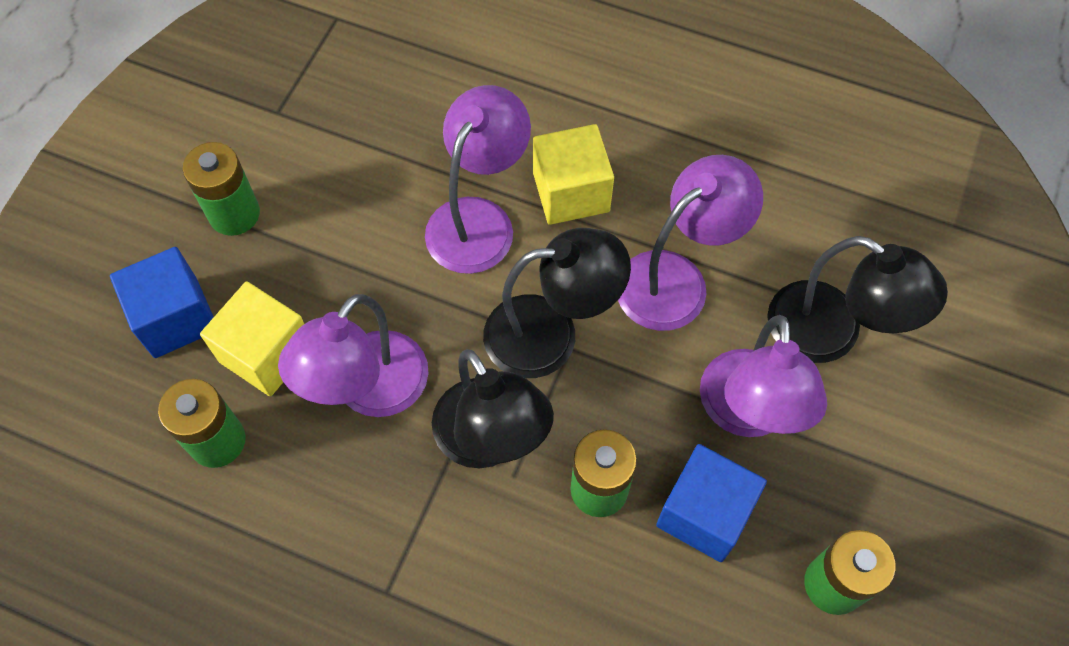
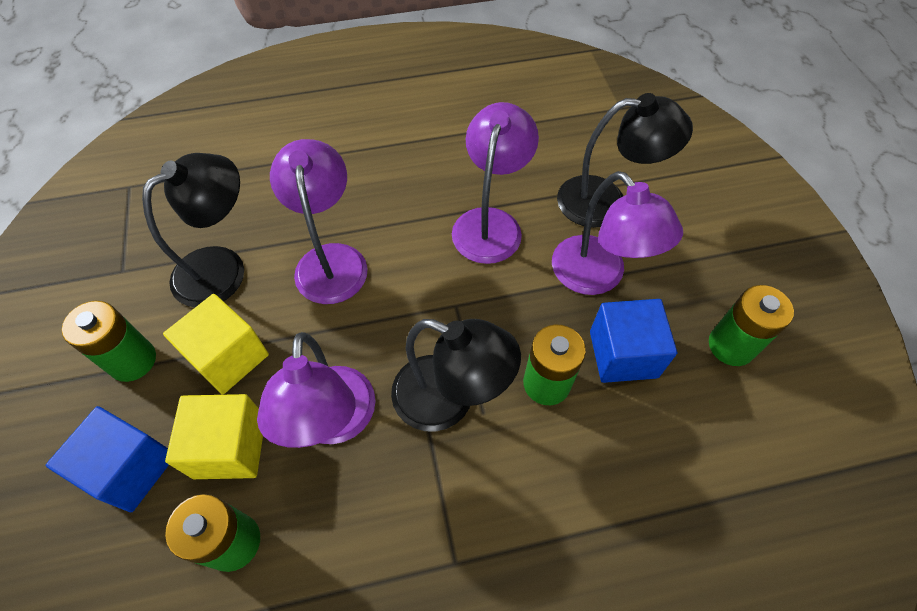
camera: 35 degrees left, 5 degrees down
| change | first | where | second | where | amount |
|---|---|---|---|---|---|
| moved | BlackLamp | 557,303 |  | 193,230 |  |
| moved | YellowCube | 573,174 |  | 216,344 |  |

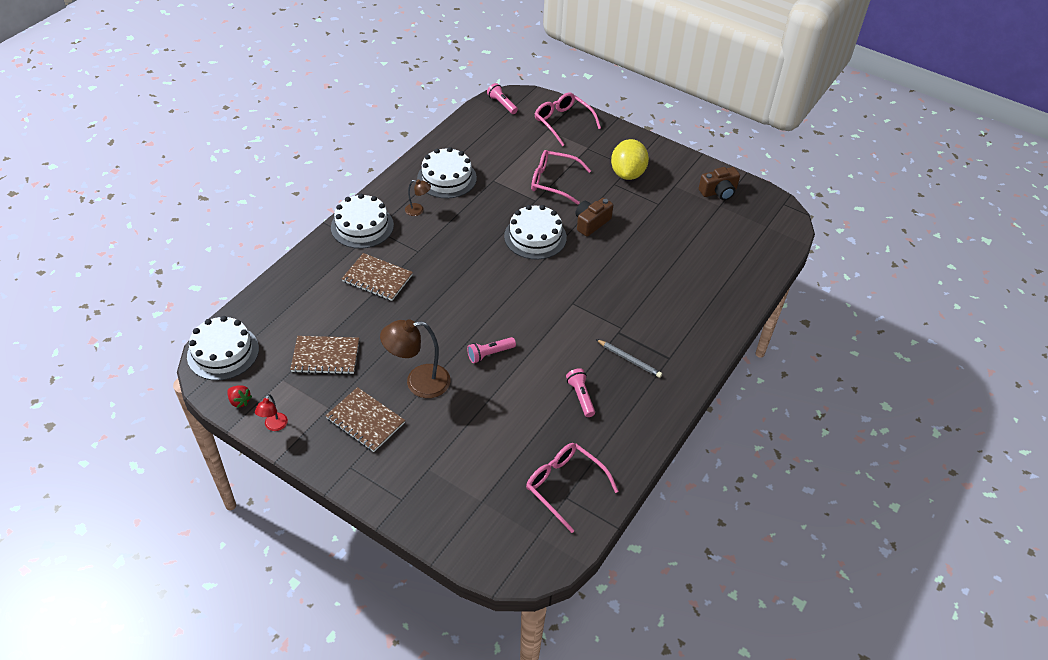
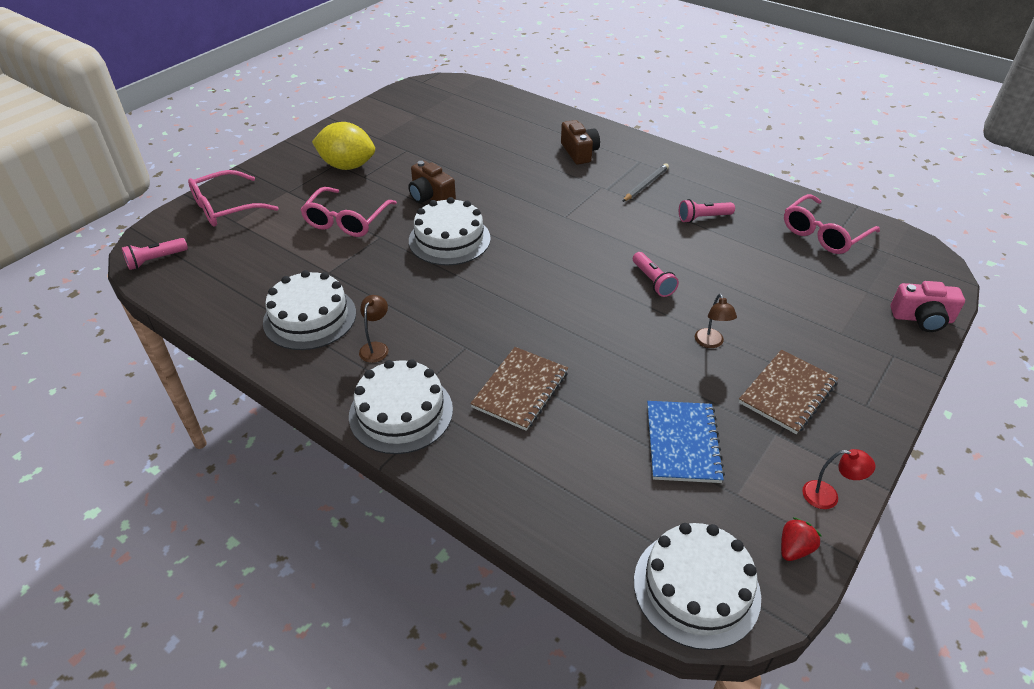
camera: 85 degrees left, 5 degrees down
| change | first | where | second | where | amount |
|---|---|---|---|---|---|
| moved | BrownCamera | 719,183 |  | 580,142 |  |
| recoloured | BrownNotebook | 324,355 | BlueNotebook | 686,442 |  |
| resized | BrownLamp | 415,358 |  | 716,321 | x0.50 |
| added |  |  | PinkCamera | 927,306 |  |

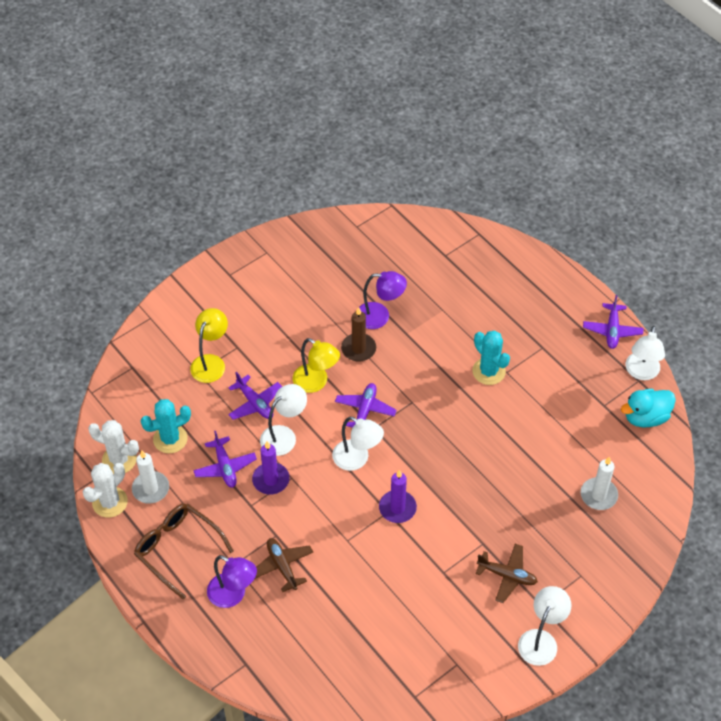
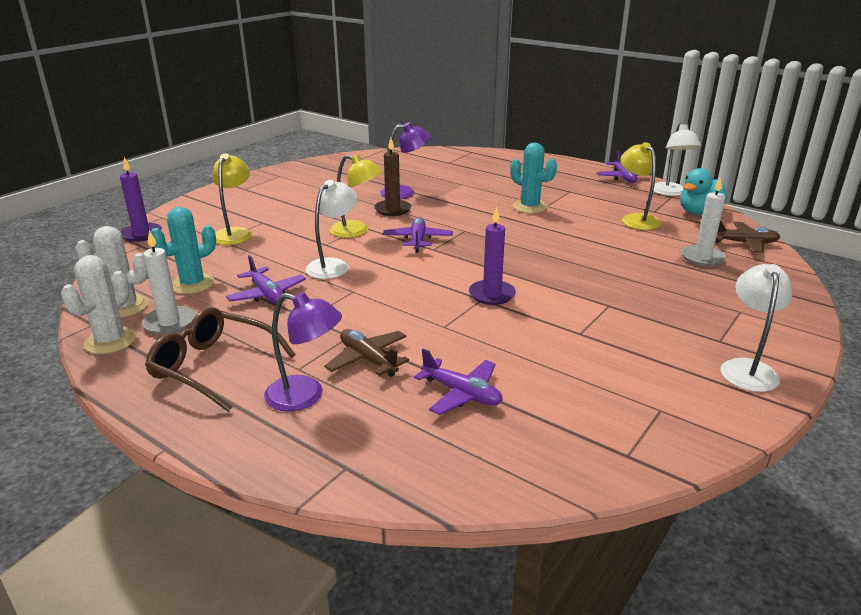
camera: 15 degrees left, 25 degrees down
| change | first | where | second | where | amount |
|---|---|---|---|---|---|
| moved | PurpleCandle | 270,468 |  | 141,199 |  |
| moved | PurplePlane | 255,396 |  | 458,381 |  |
| added |  |  | YellowLamp | 640,186 |  |
| moved | BrownPlane | 507,573 |  | 748,236 |  |
| removed | WhiteLamp | 358,444 |  |  |  |

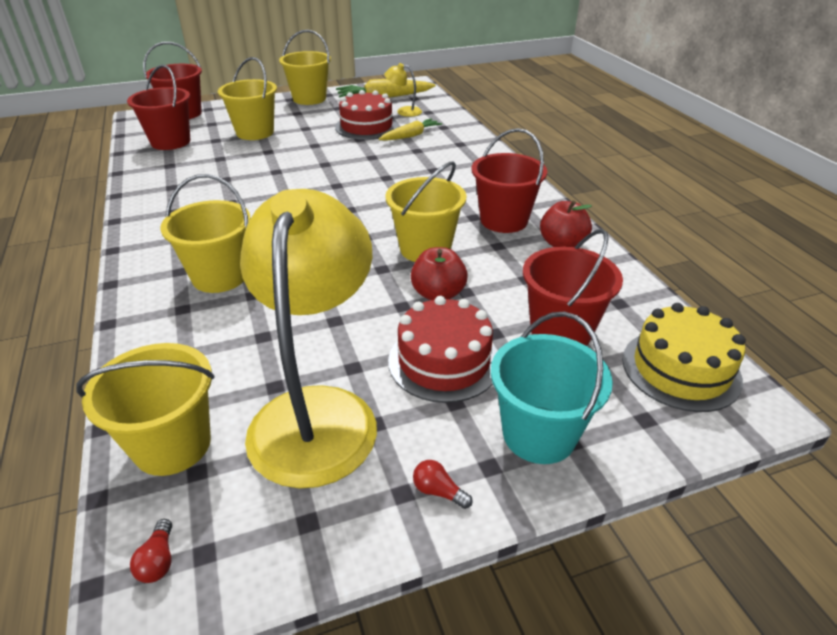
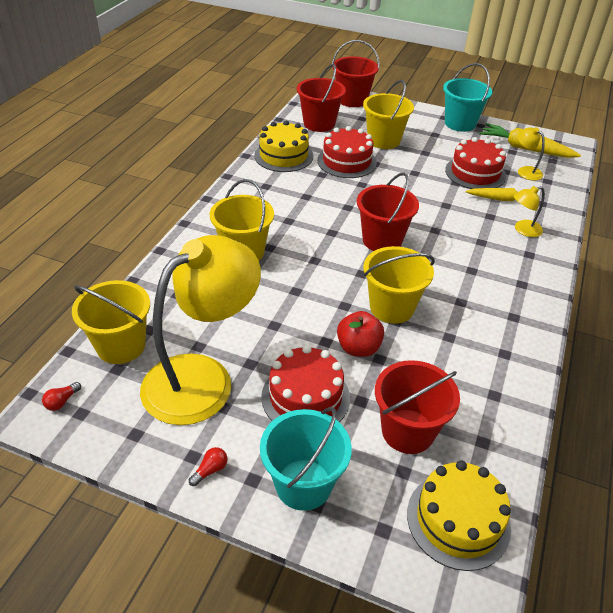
camera: 40 degrees right, 5 degrees up
| change | first | where | second | where | amount |
|---|---|---|---|---|---|
| turned | RedLightBulb | 443,484 |  | 208,466 | 60 degrees clockwise |
| added |  |  | YellowCake | 283,146 |  |
| added |  |  | RedCake | 347,152 |  |
| moved | RedBucket | 509,180 |  | 388,212 |  |
| recoloured | YellowBucket | 305,67 | TurquoiseBucket | 467,97 |  |
| added |  |  | YellowLamp | 529,211 |  |
| removed | RedApple | 566,223 |  |  |  |

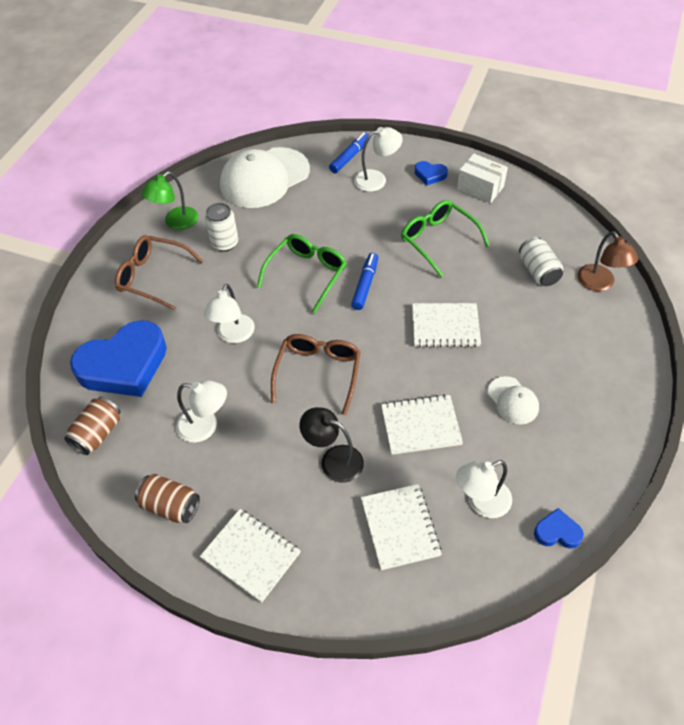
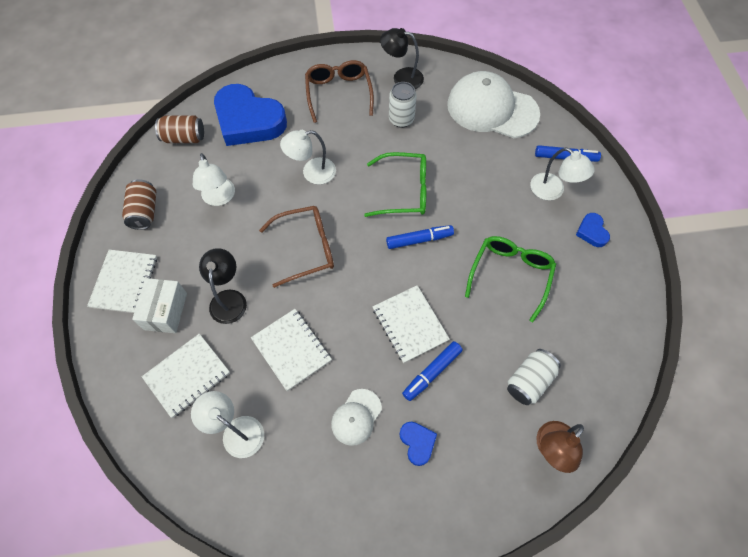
camera: 60 degrees right, 10 degrees up
| change | first | where | second | where | amount |
|---|---|---|---|---|---|
| moved | WhiteBox | 482,178 |  | 159,305 |  |
| recoloured | GreenLamp | 169,200 | BlackLamp | 402,58 |  |
| moved | BlueHeart | 559,528 |  | 418,444 |  |
| added |  |  | BlueMarker | 432,371 |  |

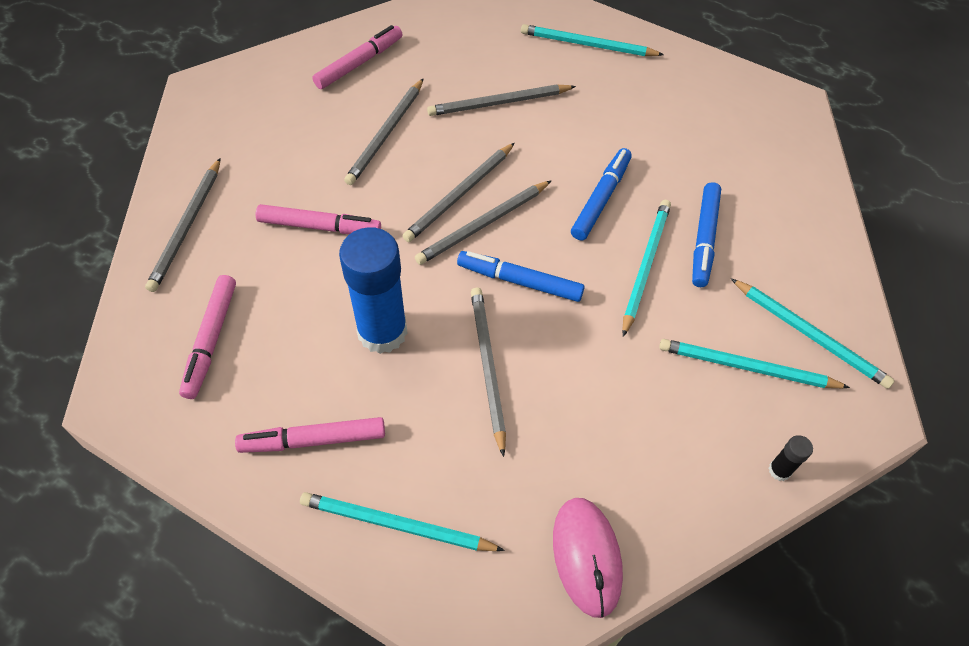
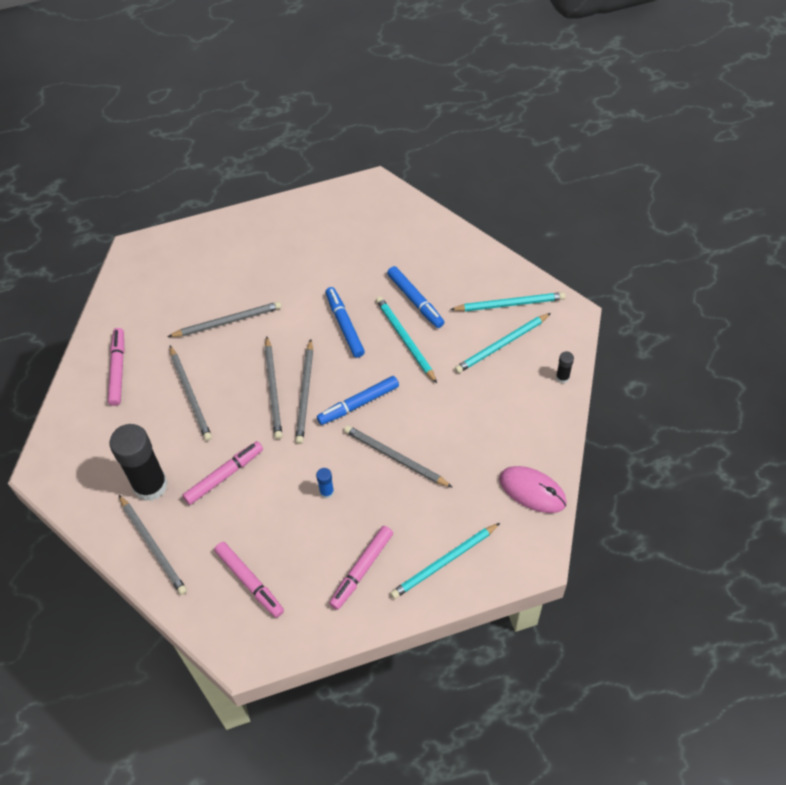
camera: 45 degrees left, 0 degrees up
| change | first | where | second | where | amount |
|---|---|---|---|---|---|
| added |  |  | BlackGlueStick | 139,462 |  |
| turned | GreyPencil | 501,100 |  | 225,319 | 135 degrees counterclockwise |
| resized | BlueGlueStick | 373,290 |  | 325,483 | x0.41 |
| removed | TurquoisePencil | 592,40 |  |  |  |

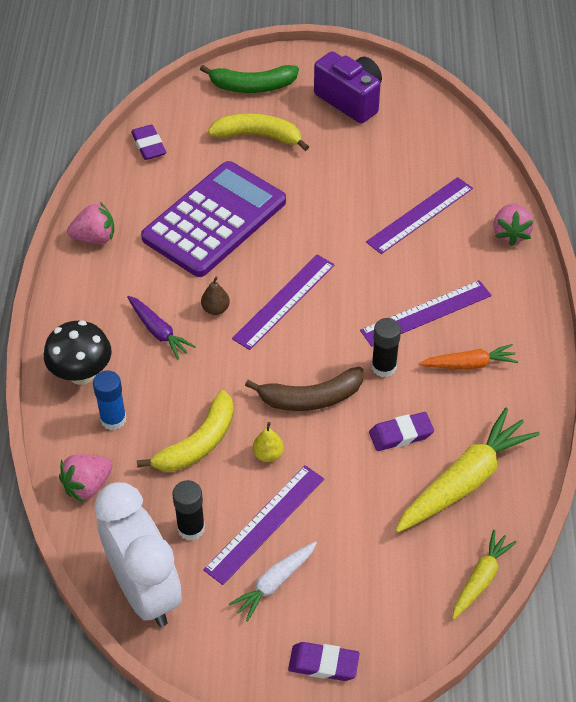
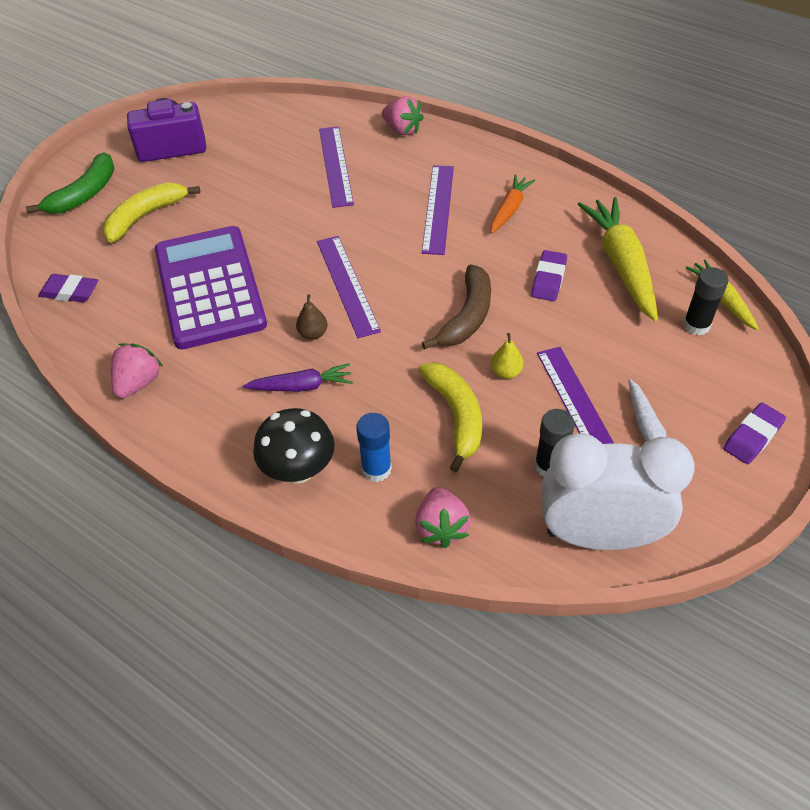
camera: 55 degrees left, 0 degrees up
| change | first | where | second | where | amount |
|---|---|---|---|---|---|
| moved | BlackGlueStick | 386,347 |  | 706,301 |  |

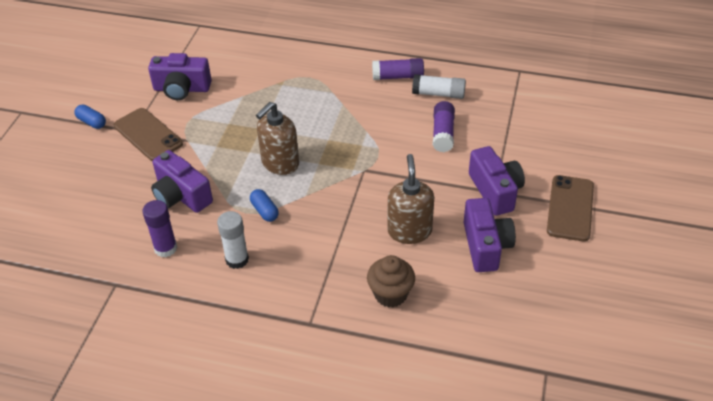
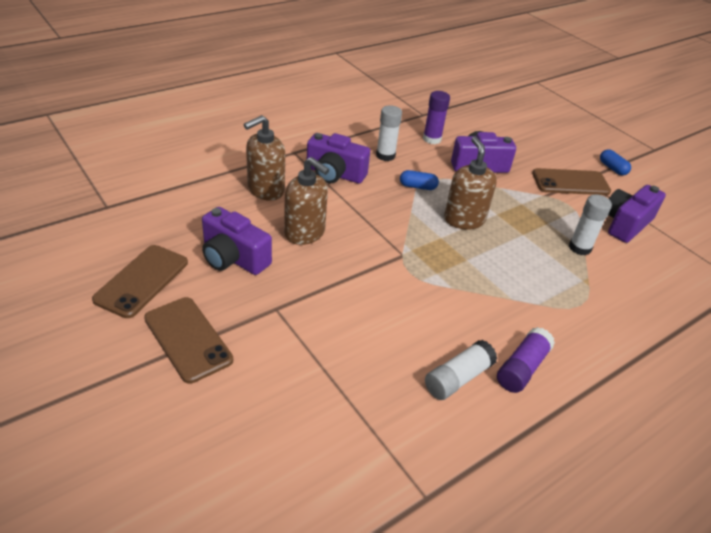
camera: 125 degrees right, 5 degrees down
| change | first | where | second | where | amount |
|---|---|---|---|---|---|
| added |  |  | BrownPhone | 140,281 |  |
| replaced | BrownCupcake | 391,281 | BrownSoapDispenser | 264,158 |  |
| moved | PurpleCamera | 497,181 |  | 338,158 |  |
| added |  |  | WhiteGlueStick | 590,224 |  |
| turned | BlueCapsule | 90,117 |  | 615,162 | 75 degrees clockwise |
| removed | PurpleGlueStick | 444,126 |  |  |  |

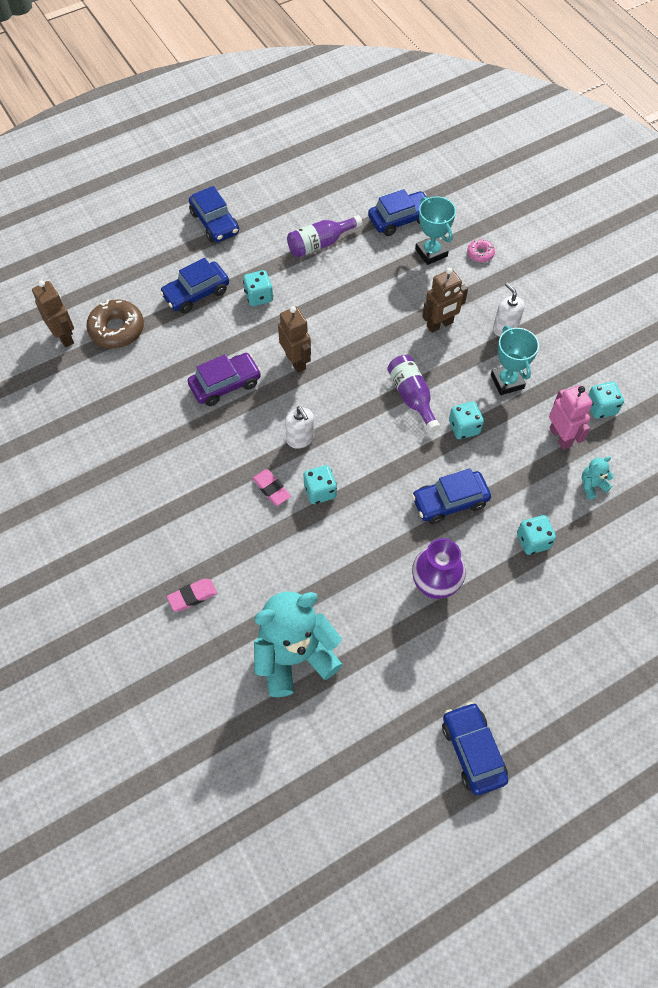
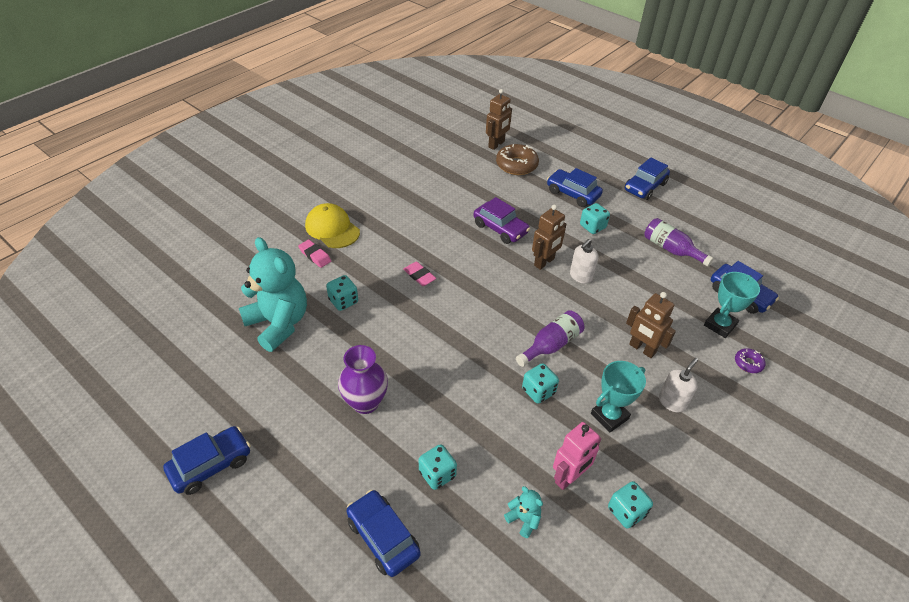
camera: 70 degrees right, 15 degrees down
| change | first | where | second | where | amount |
|---|---|---|---|---|---|
| added |  |  | YellowCap | 332,225 |  |
| moved | TurquoiseDice | 320,484 |  | 342,293 |  |
| moved | BlueCar | 451,496 |  | 384,533 |  |
| turned | PinkEraser | 271,487 |  | 419,273 | 75 degrees counterclockwise |
| moved | WhiteSoapDispenser | 299,427 |  | 584,261 |  |
| recoloured | PinkDonut | 481,250 | PurpleDonut | 750,360 |  |

